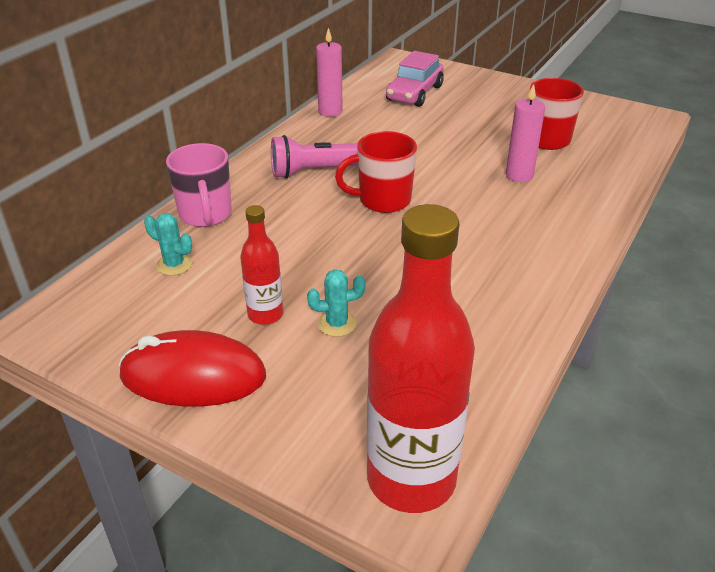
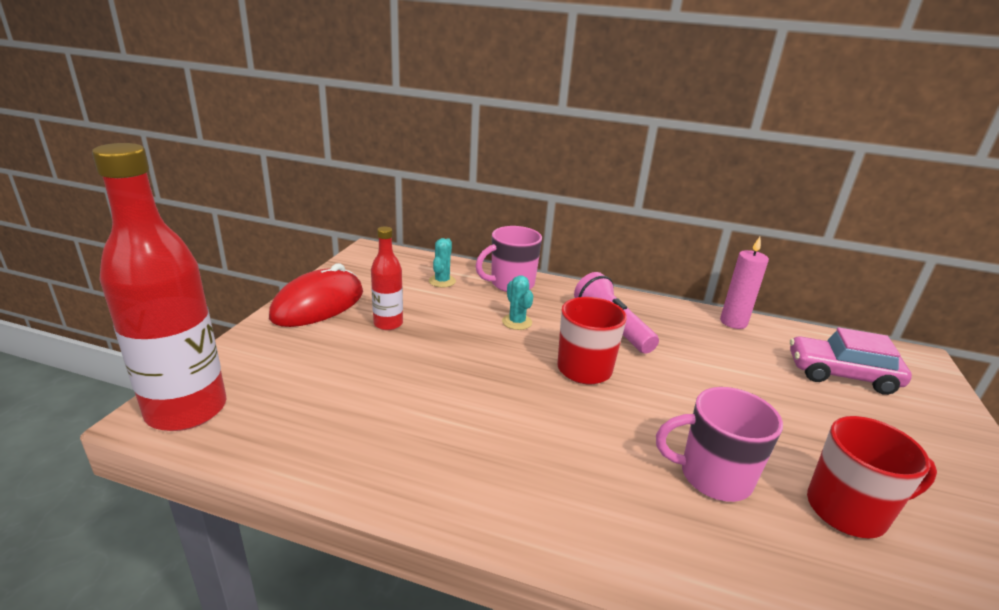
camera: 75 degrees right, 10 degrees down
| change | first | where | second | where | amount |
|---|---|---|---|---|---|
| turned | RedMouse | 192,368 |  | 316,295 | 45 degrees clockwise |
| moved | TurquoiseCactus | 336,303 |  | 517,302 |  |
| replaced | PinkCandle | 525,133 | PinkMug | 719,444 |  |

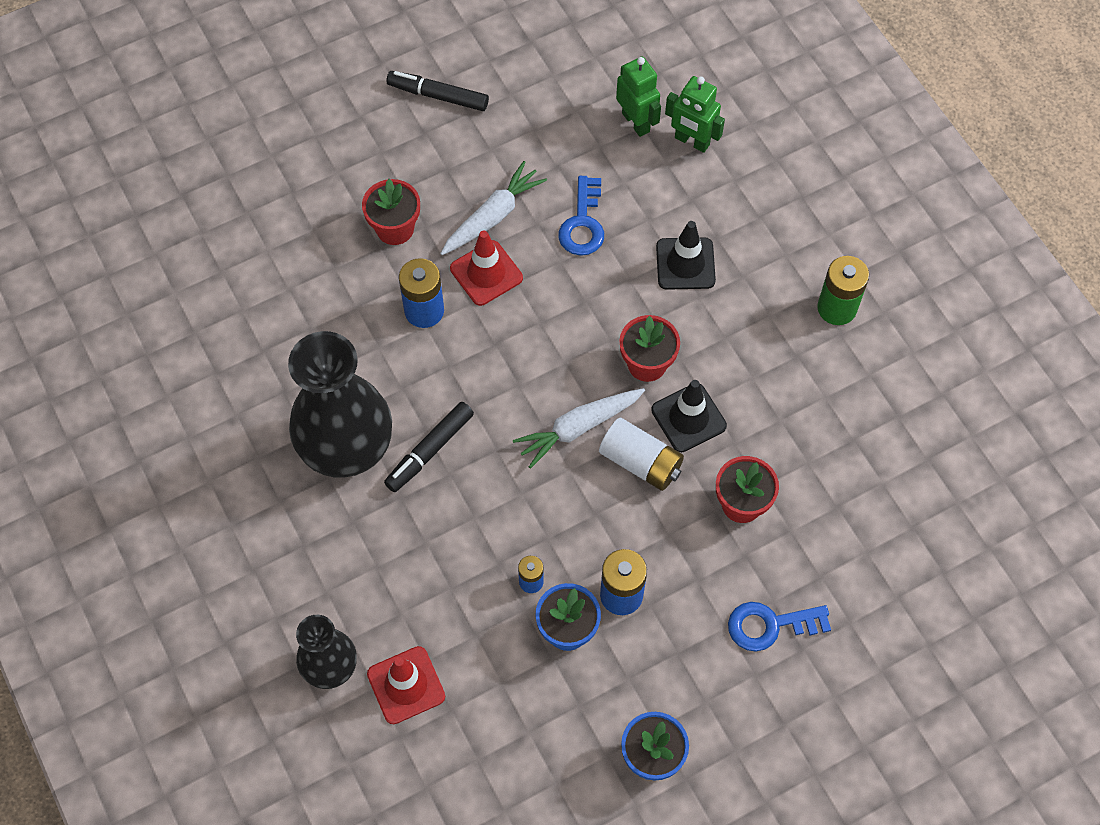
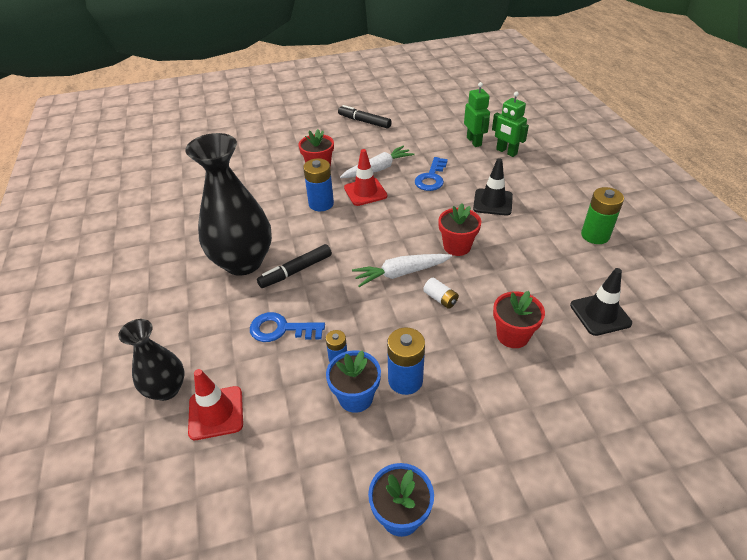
camera: 15 degrees right, 20 degrees down
| change | first | where | second | where | amount |
|---|---|---|---|---|---|
| moved | BlueKey | 779,627 |  | 287,327 |  |
| resized | WhiteBattery | 641,454 |  | 441,293 | x0.57 |
| moved | BlackTrafficCone | 689,416 |  | 601,302 |  |

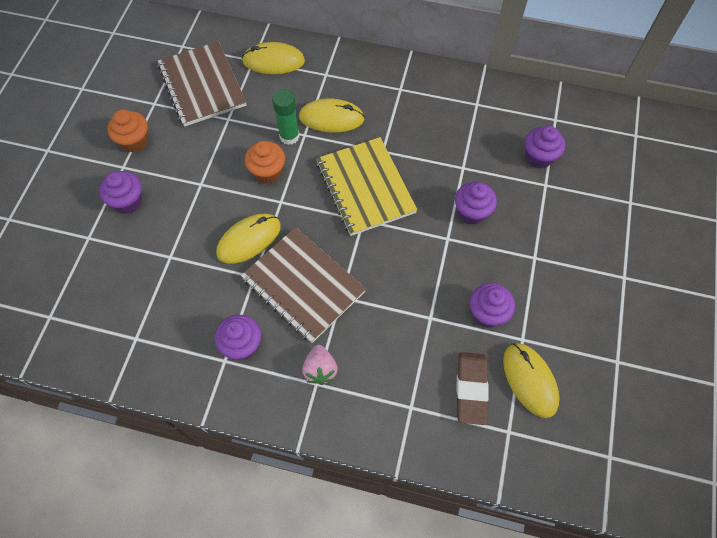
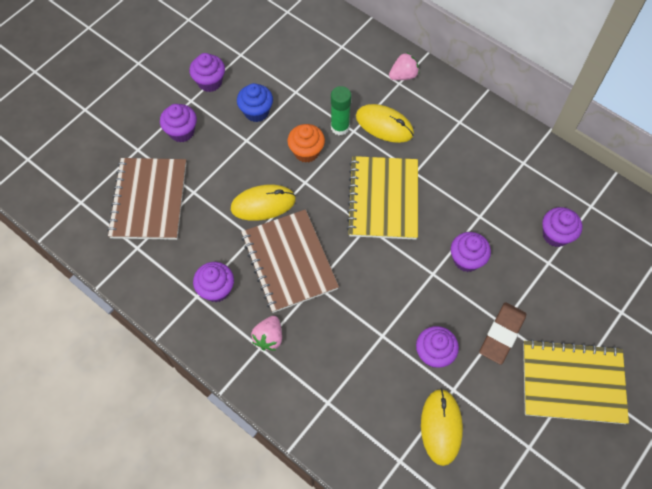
camera: 25 degrees right, 0 degrees up
| change | first | where | second | where | amount |
|---|---|---|---|---|---|
| moved | BrownNotebook | 202,84 |  | 147,199 |  |
| recoloured | OrangeCupcake | 127,131 | PurpleCupcake | 207,72 |  |
| added |  |  | BlueCupcake | 255,102 |  |
| added |  |  | PinkStrawberry | 404,66 |  |
| moved | BrownEraser | 472,388 |  | 502,333 |  |
| added |  |  | YellowNotebook | 576,382 |  |
| removed | YellowMouse | 273,58 |  |  |  |

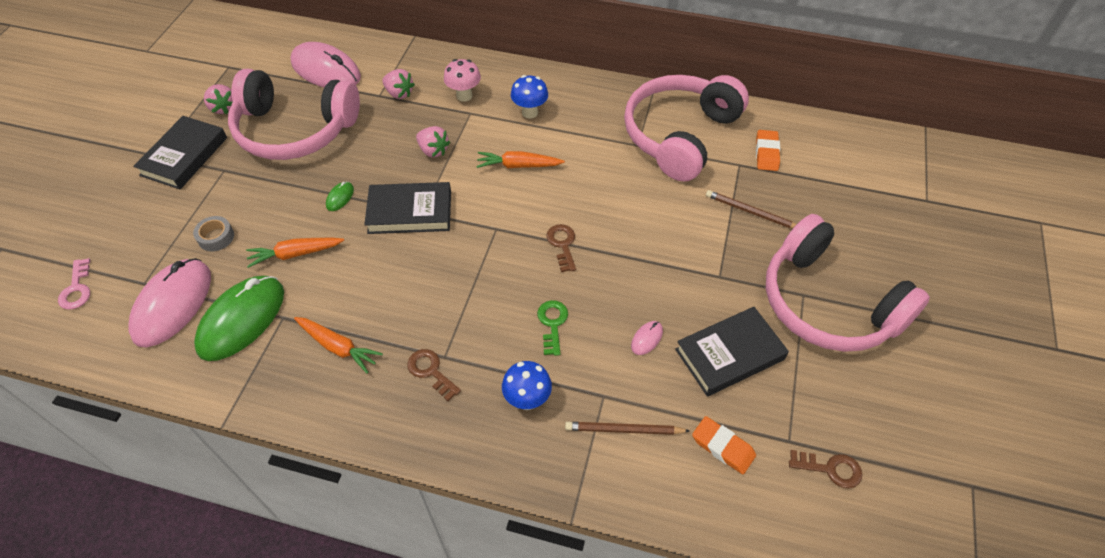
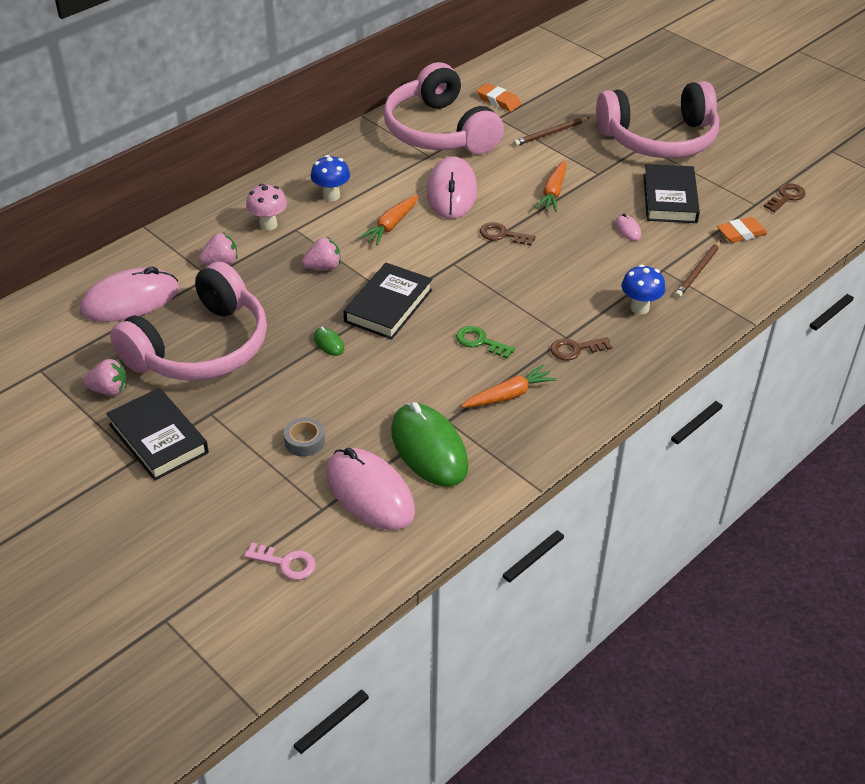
camera: 60 degrees left, 10 degrees down
| change | first | where | second | where | amount |
|---|---|---|---|---|---|
| added |  |  | PinkMouse | 452,187 |  |
| moved | GreenKey | 552,328 |  | 485,342 |  |
| moved | OrangeCarrot | 295,253 |  | 551,186 |  |

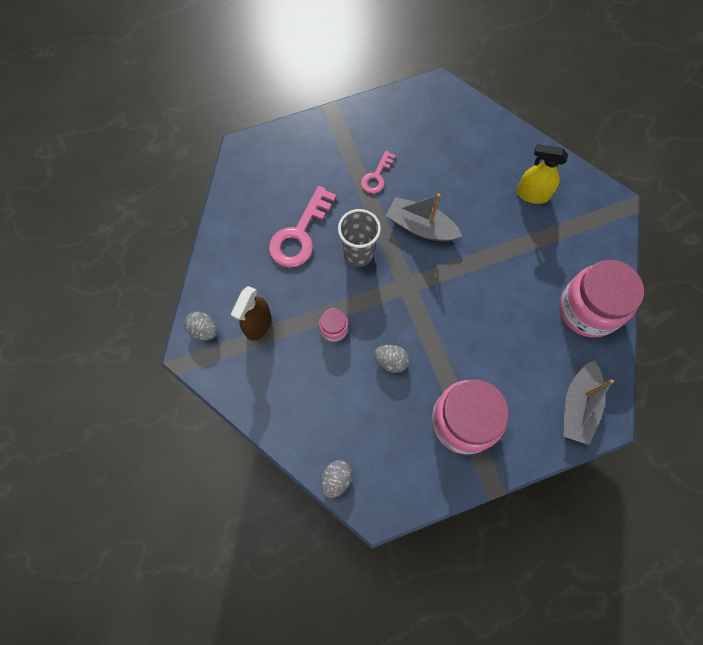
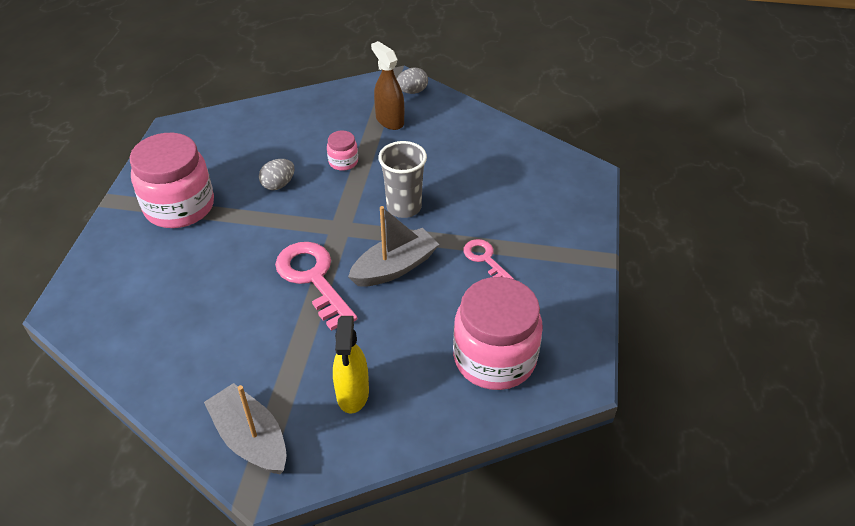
camera: 120 degrees right, 25 degrees down
| change | first | where | second | where | amount |
|---|---|---|---|---|---|
| moved | GreyBoat | 588,402 |  | 245,428 |  |
| moved | PinkKey | 302,227 |  | 316,286 |  |
| turned | YellowSprayBottle | 542,174 |  | 351,365 | 135 degrees clockwise |
| moved | PinkJar | 601,298 |  | 498,333 |  |
| removed | GreyEgg | 336,479 |  |  |  |

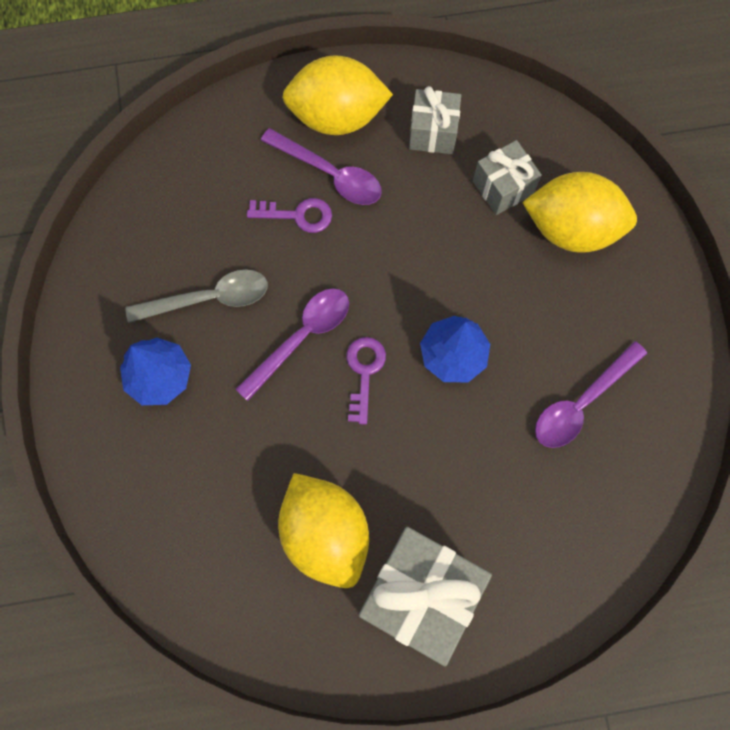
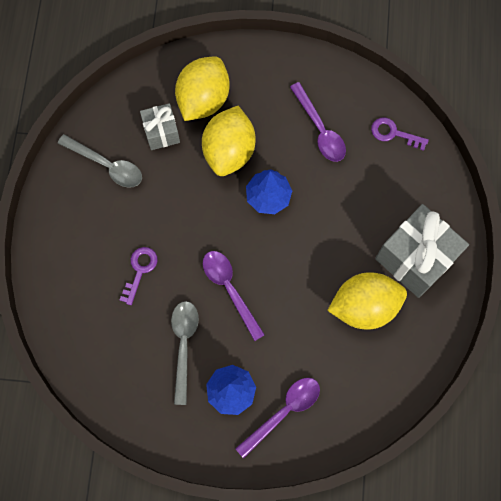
camera: 75 degrees left, 0 degrees up
| change | first | where | second | where | amount |
|---|---|---|---|---|---|
| replaced | GreyGift | 435,120 | GreySpoon | 100,161 |  |
| moved | YellowLemon | 337,95 |  | 228,141 |  |
| moved | PurpleSpoon | 321,166 |  | 277,418 |  |
| moved | PurpleKey | 366,381 |  | 400,134 |  |

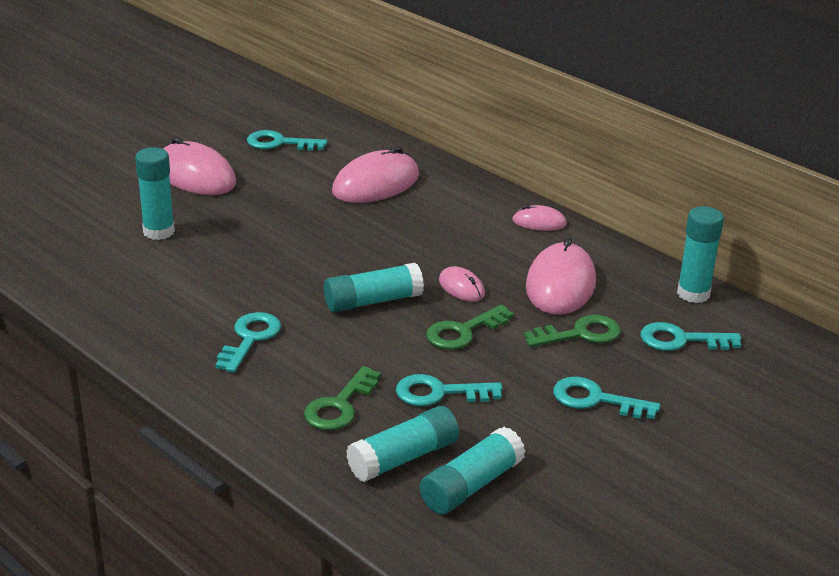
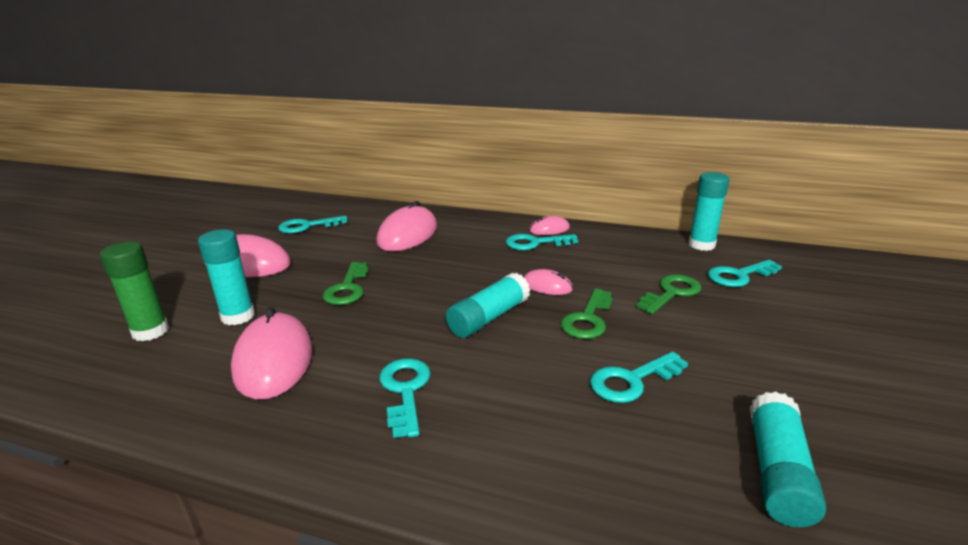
camera: 25 degrees left, 5 degrees down
| change | first | where | second | where | amount |
|---|---|---|---|---|---|
| added |  |  | GreenGlueStick | 134,291 |  |
| moved | PinkMouse | 561,276 |  | 271,353 |  |
| moved | GreenKey | 342,398 |  | 346,283 |  |
| moved | TurquoiseKey | 606,398 |  | 542,242 |  |
| removed | TurquoiseGlueStick | 402,444 |  |  |  |

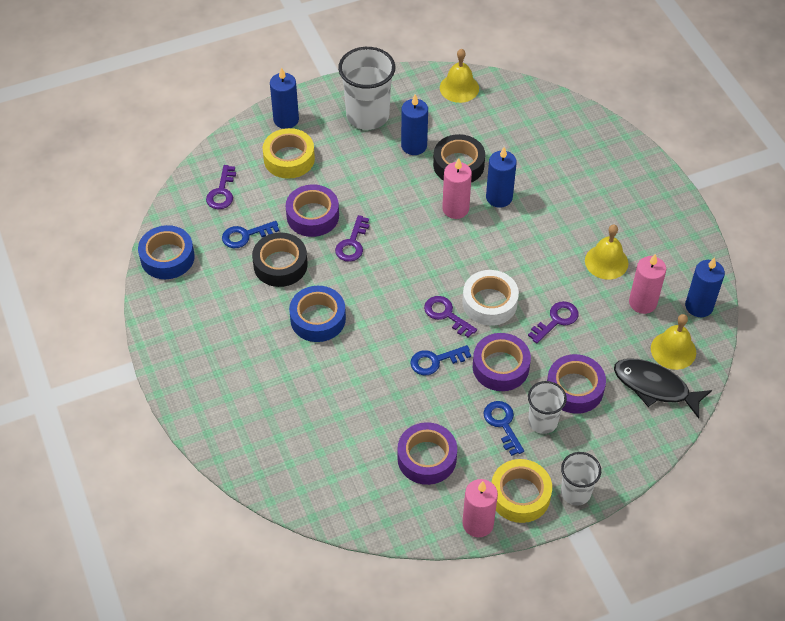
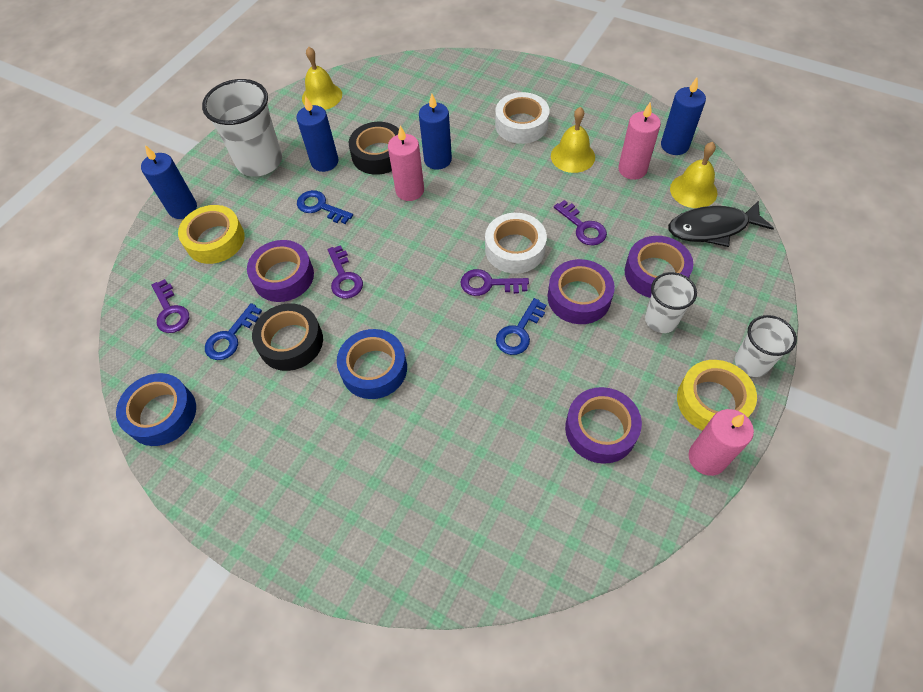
camera: 35 degrees left, 5 degrees up
| change | first | where | second | where | amount |
|---|---|---|---|---|---|
| moved | BlueKey | 504,428 |  | 325,207 |  |
| added |  |  | WhiteTape | 522,118 |  |
| turned | PurpleKey | 553,322 |  | 580,223 | 135 degrees clockwise |

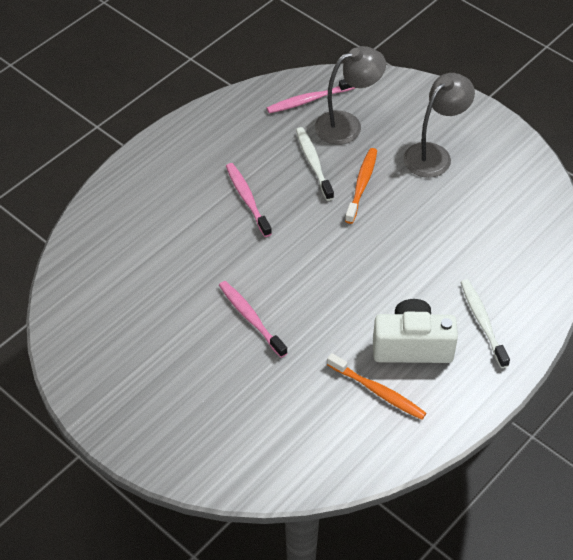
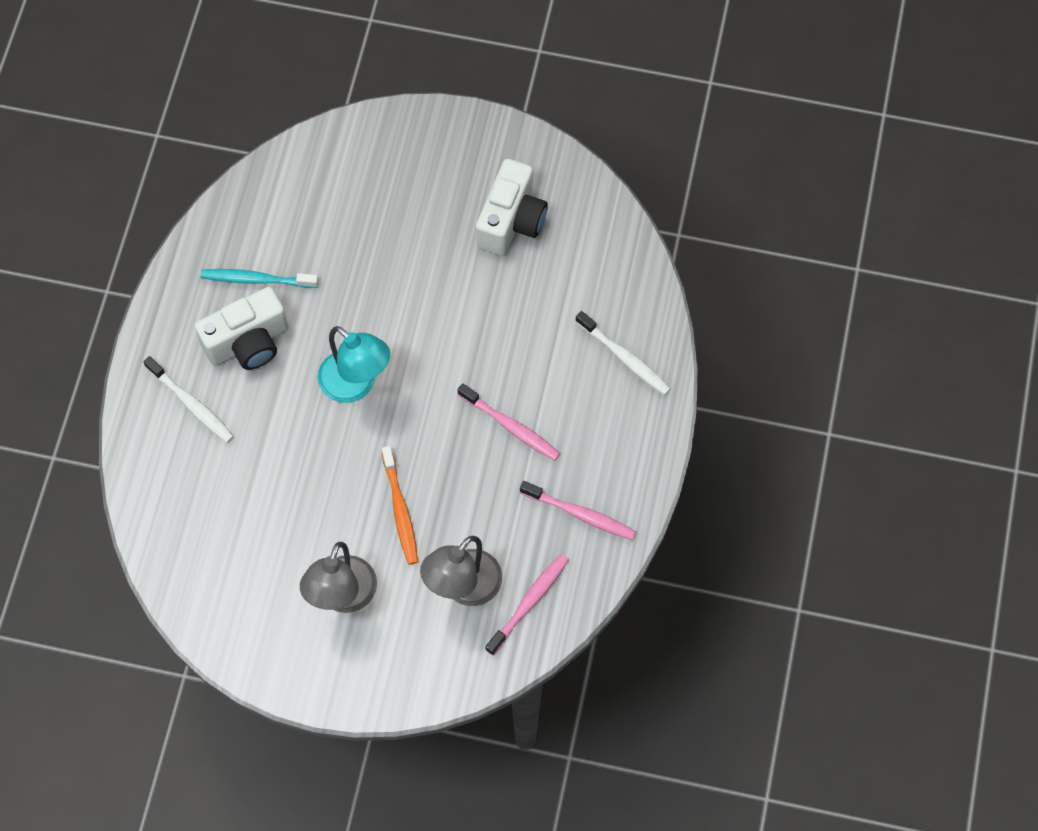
camera: 150 degrees right, 15 degrees up
| change | first | where | second | where | amount |
|---|---|---|---|---|---|
| recoloured | OrangeToothbrush | 376,386 | TurquoiseToothbrush | 259,278 |  |
| added |  |  | TurquoiseLamp | 354,364 |  |
| added |  |  | WhiteCamera | 512,207 |  |
| moved | PinkToothbrush | 253,319 |  | 578,510 |  |
| moved | WhiteToothbrush | 315,164 |  | 623,353 |  |

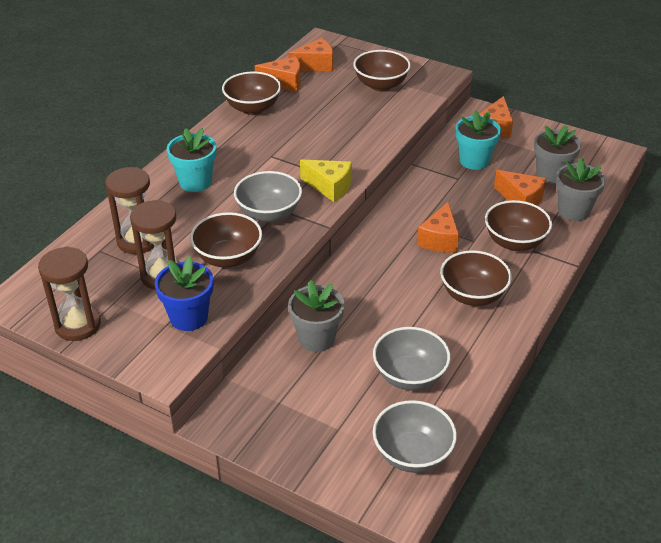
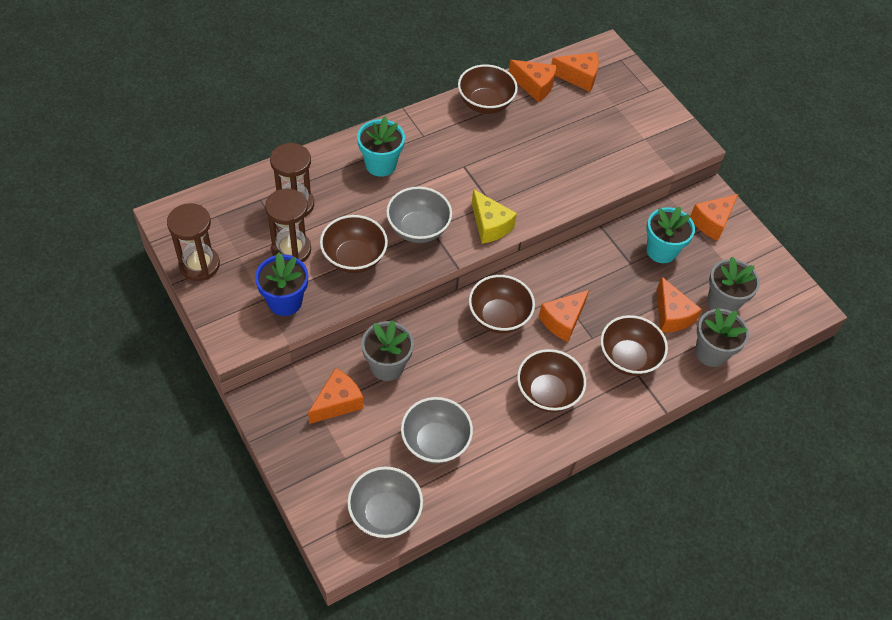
camera: 25 degrees right, 15 degrees up
| change | first | where | second | where | amount |
|---|---|---|---|---|---|
| added |  |  | OrangeCheese | 335,396 |  |
| moved | BrownBowl | 382,70 |  | 502,304 |  |

